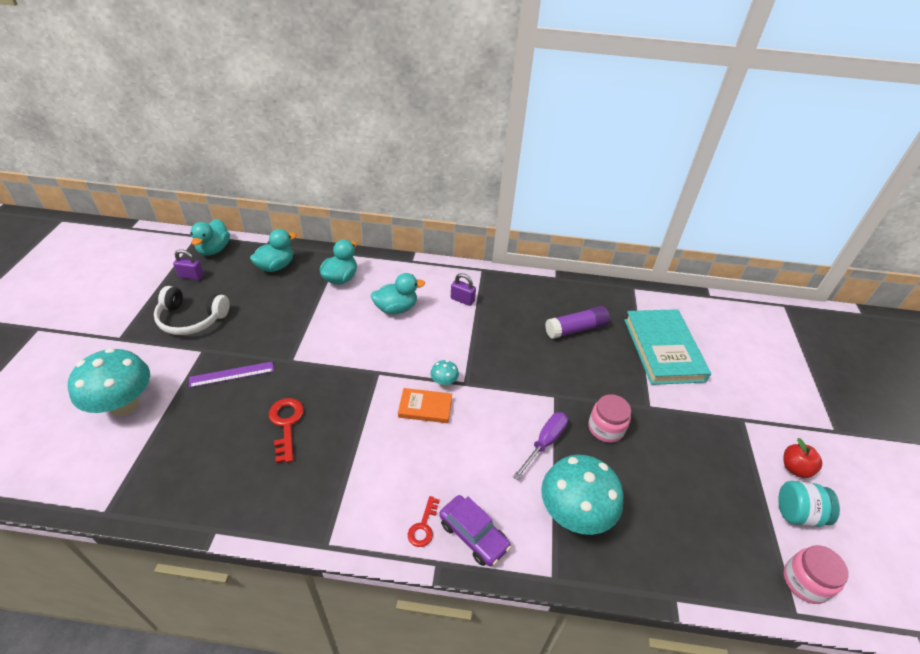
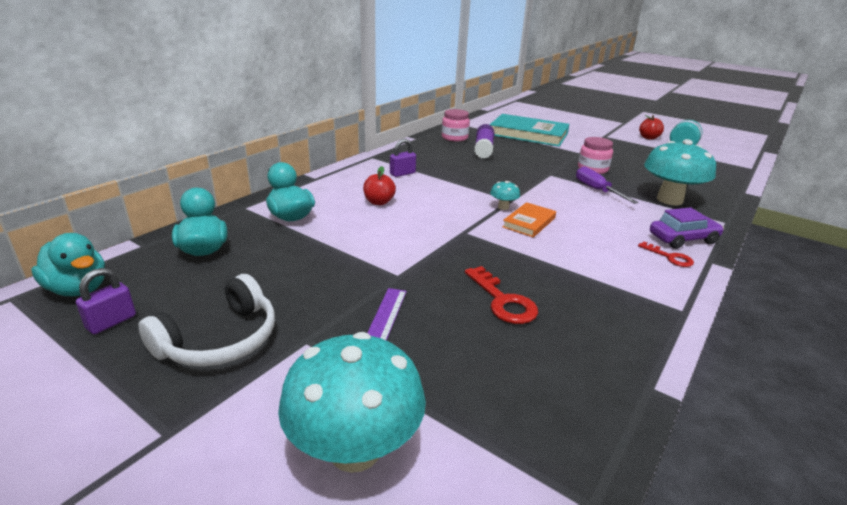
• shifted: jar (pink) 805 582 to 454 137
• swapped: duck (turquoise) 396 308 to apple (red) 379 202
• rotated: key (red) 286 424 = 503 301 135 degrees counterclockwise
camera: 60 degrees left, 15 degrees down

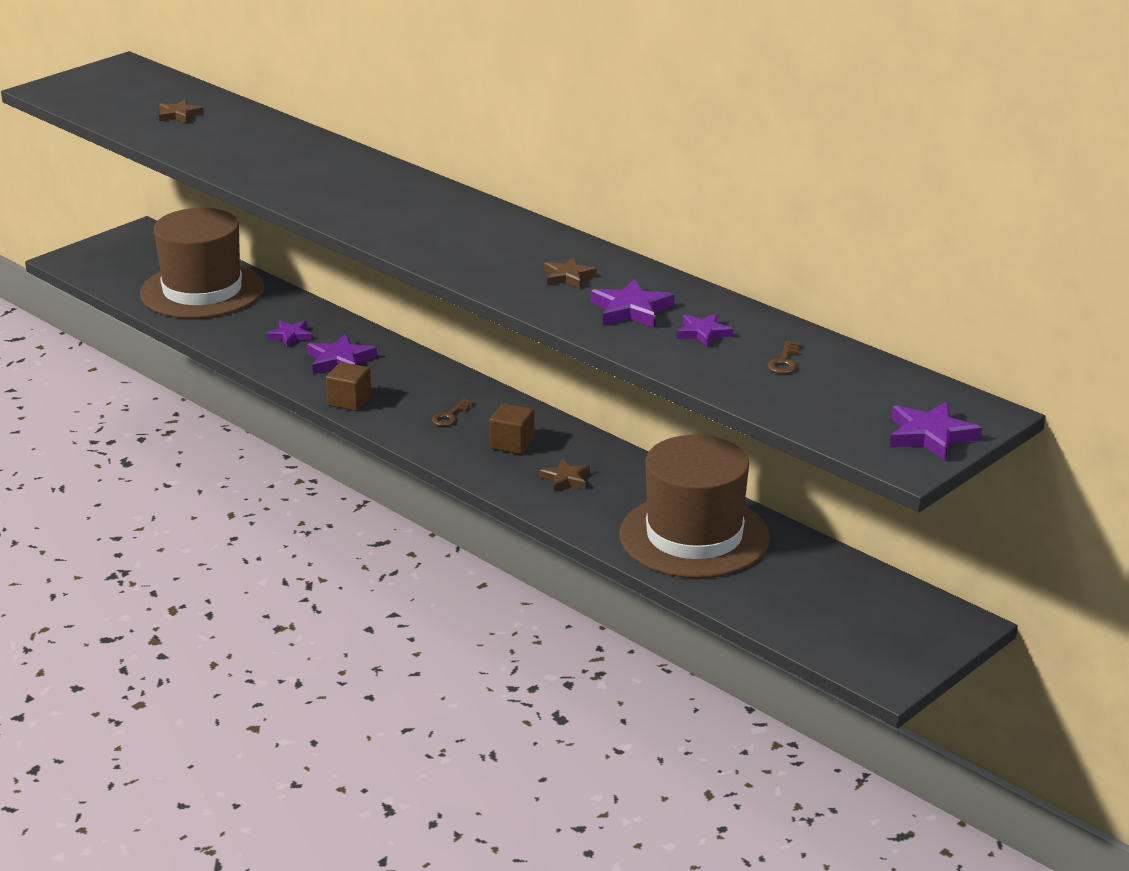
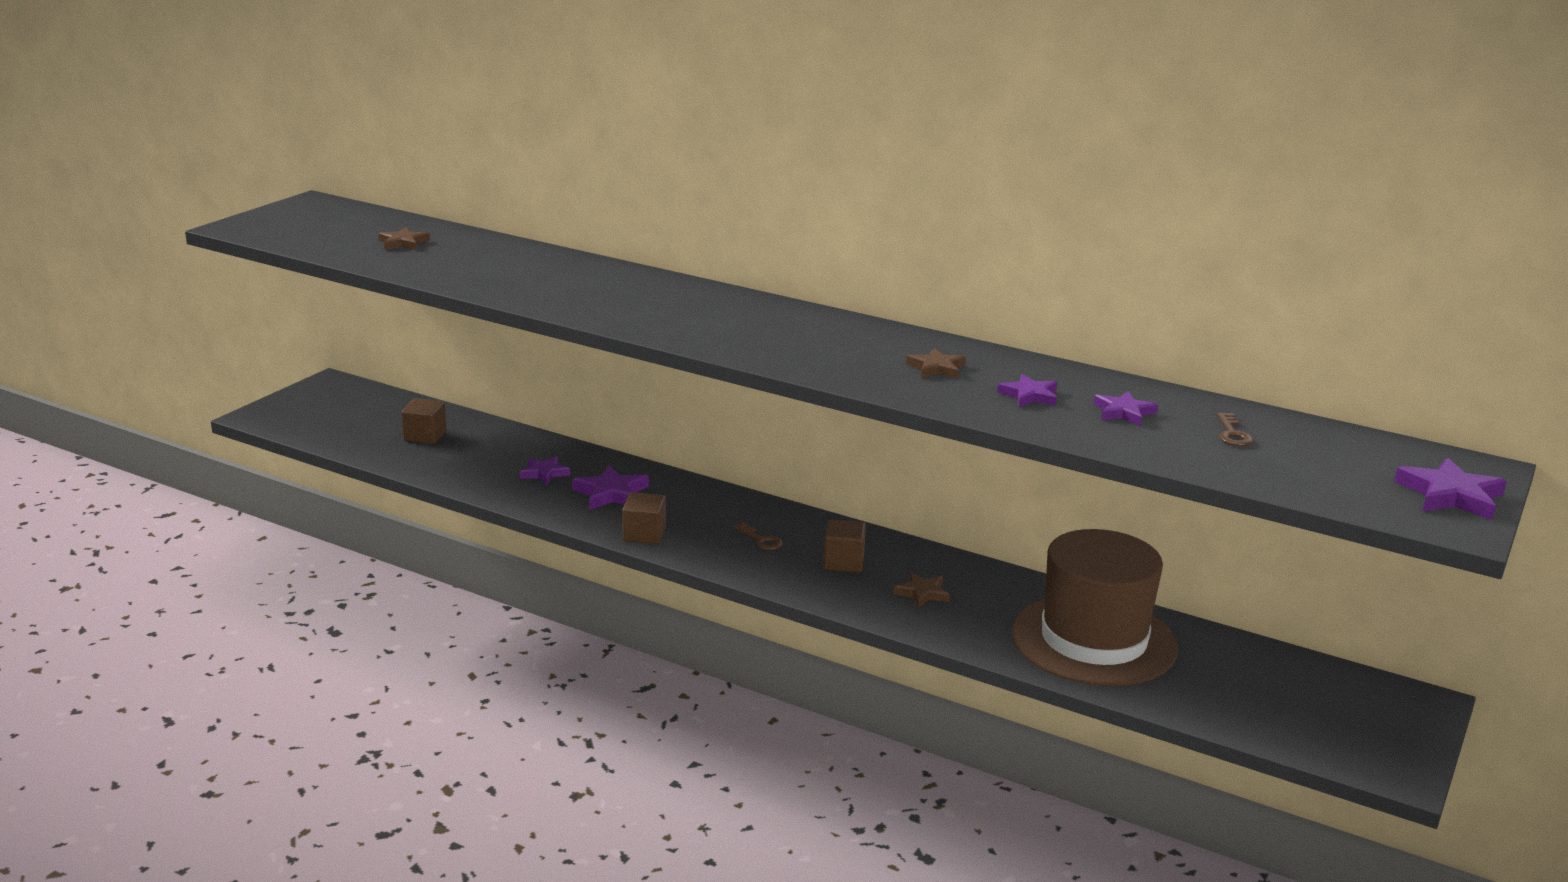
• swapped: hat (brown) 202 291 to cube (brown) 425 436
• rotated: key (brown) 450 416 = 761 540 60 degrees counterclockwise
• scaled: star (purple) 631 310 = 1029 395 x0.66
camera: 15 degrees left, 5 degrees down

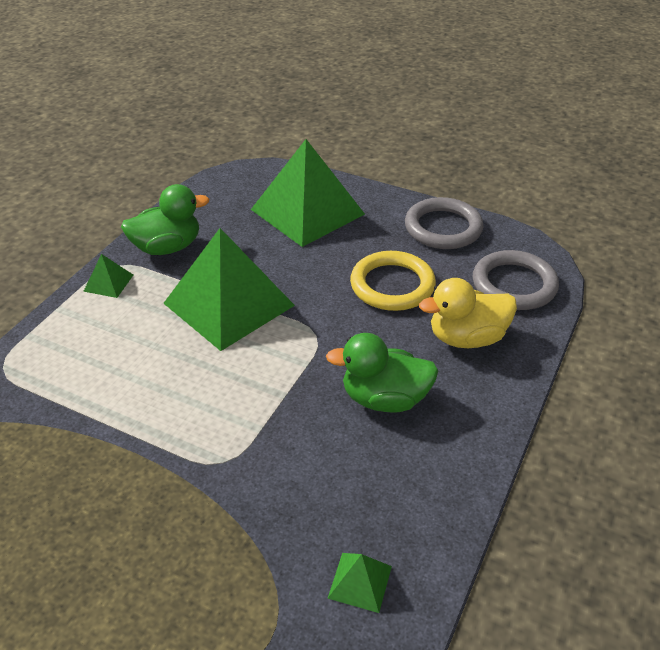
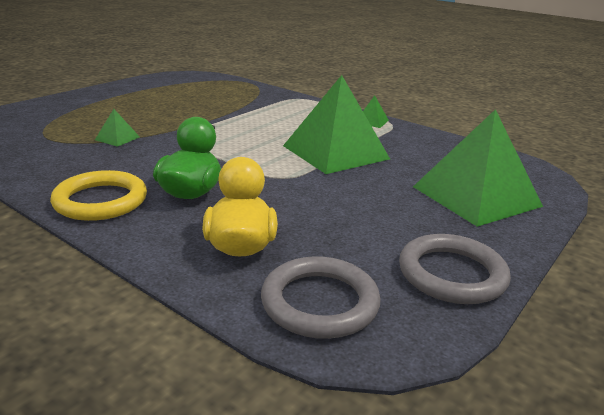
• gone: duck (green) 167 247
• shifted: pyramid (green) 360 582 to 117 138
• shifted: ring (yellow) 392 285 to 100 201
camera: 100 degrees right, 15 degrees down

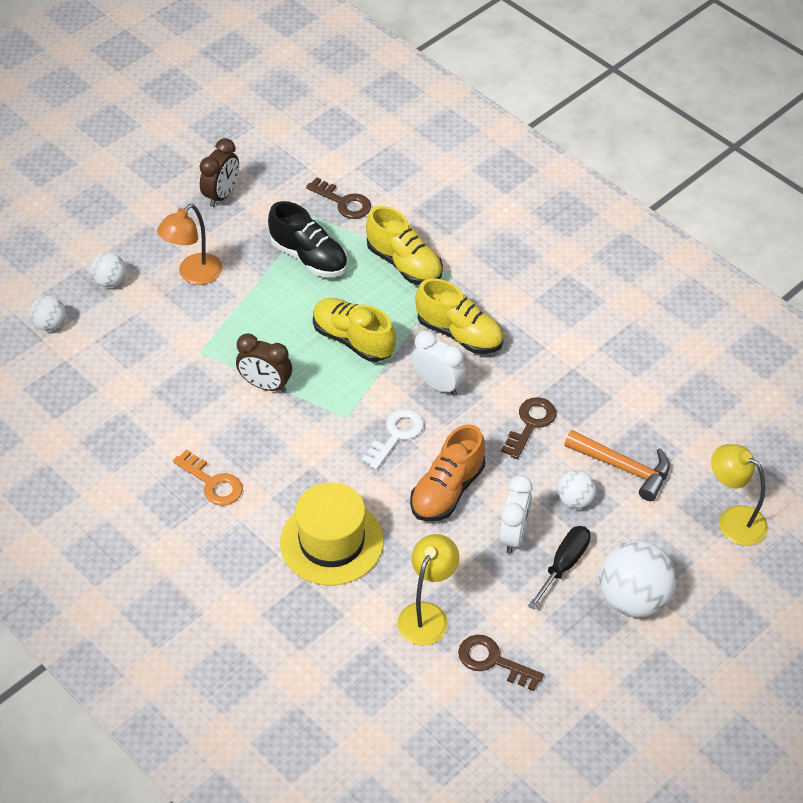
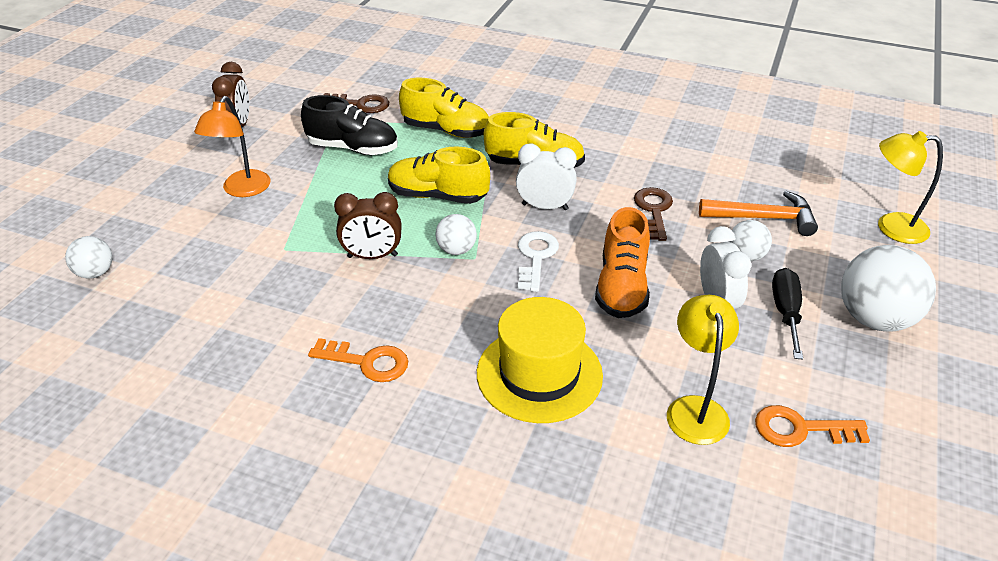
• shifted: ball (white) 110 281 to 456 250
• repainted: key (brown) 493 661 to key (orange) 801 429
camera: 25 degrees left, 10 degrees down

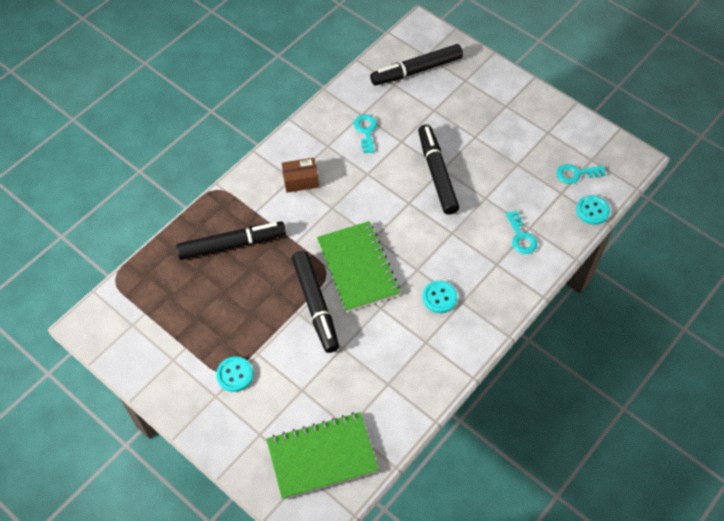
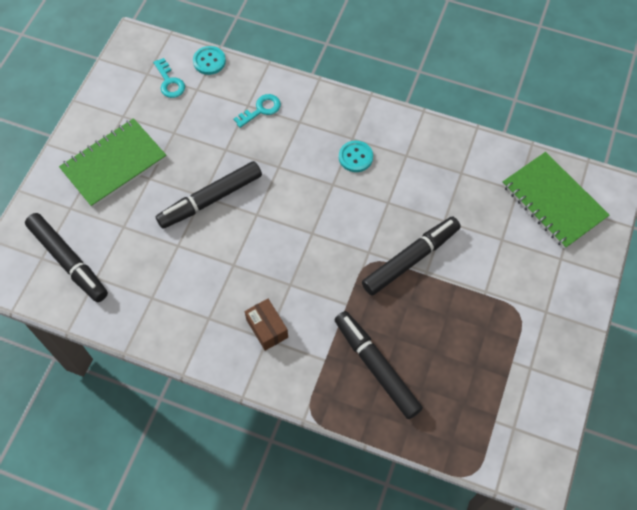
• gone: button (turquoise) 235 375
• gone: key (turquoise) 366 131
• shifted: notebook (green) 358 267 to 114 164
camera: 110 degrees left, 5 degrees up

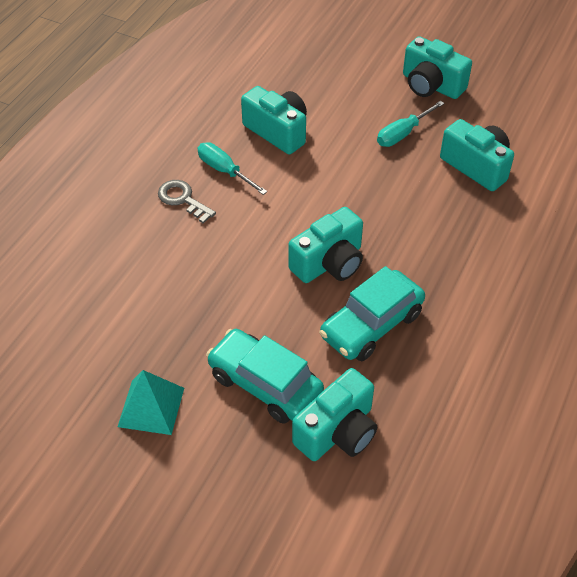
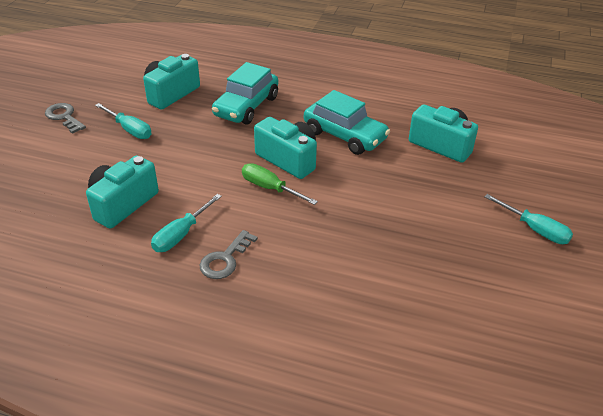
• gone: pyramid (turquoise) 151 407
• new: screwdriver (green) 269 188
• new: screwdriver (turquoise) 535 230
• shifted: car (turquoise) 265 384 to 246 106
• swapped: camera (turquoise) 431 85 to key (grey) 64 117
camera: 100 degrees left, 10 degrees down

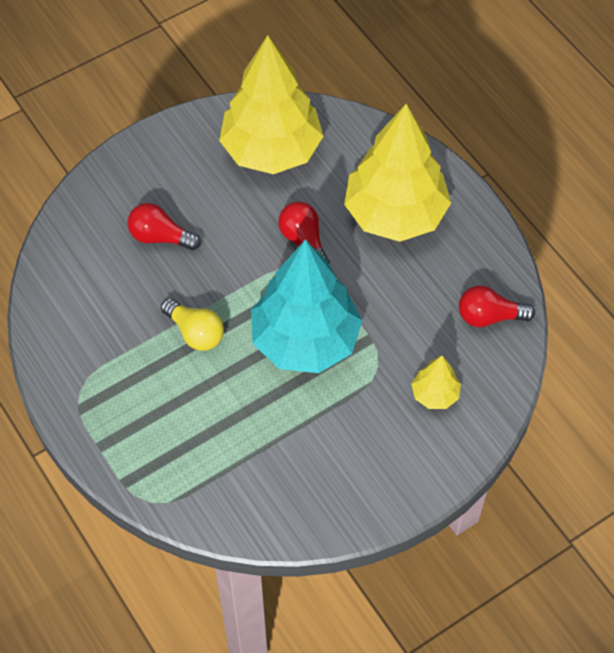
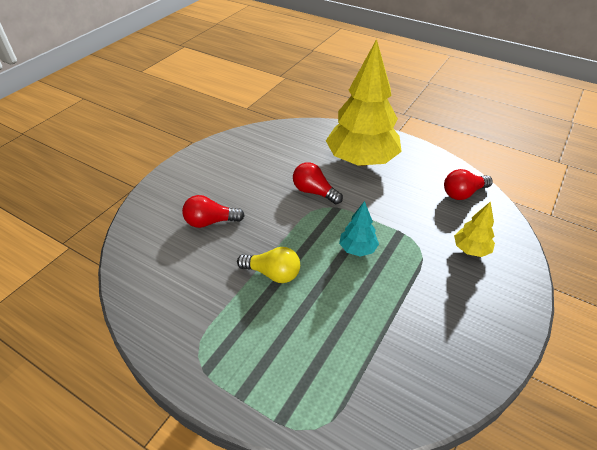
• gone: tree (yellow) 271 150
• scaled: tree (turquoise) 305 340 = 357 249 x0.44
camera: 25 degrees left, 15 degrees down

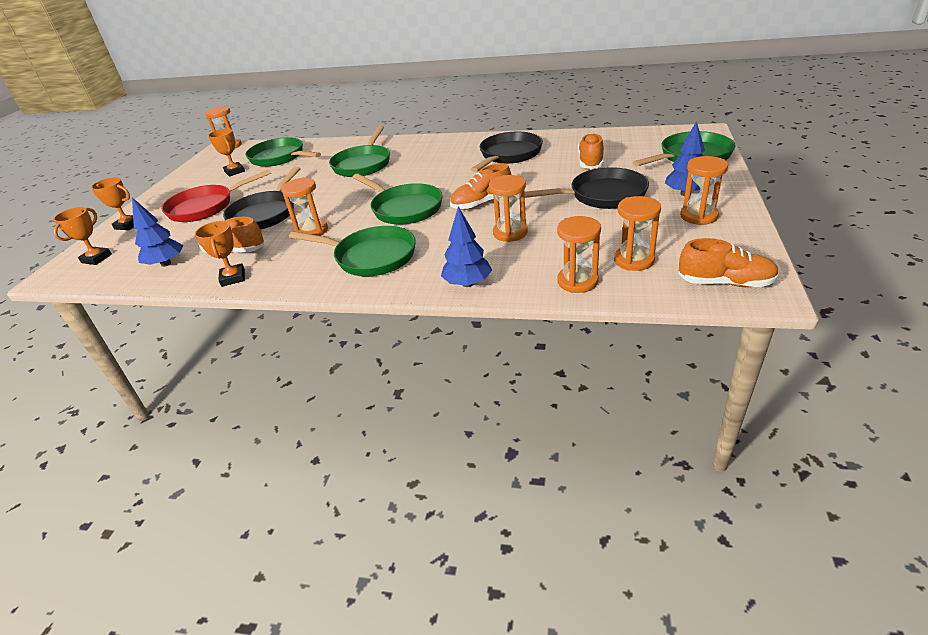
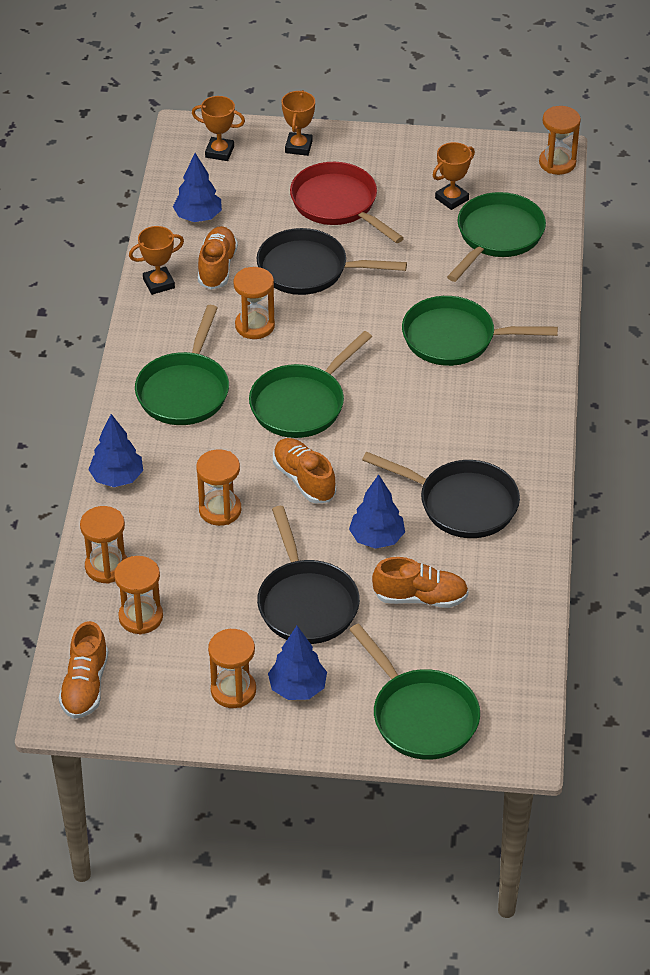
• new: tree (blue) 377 538
camera: 80 degrees right, 10 degrees up

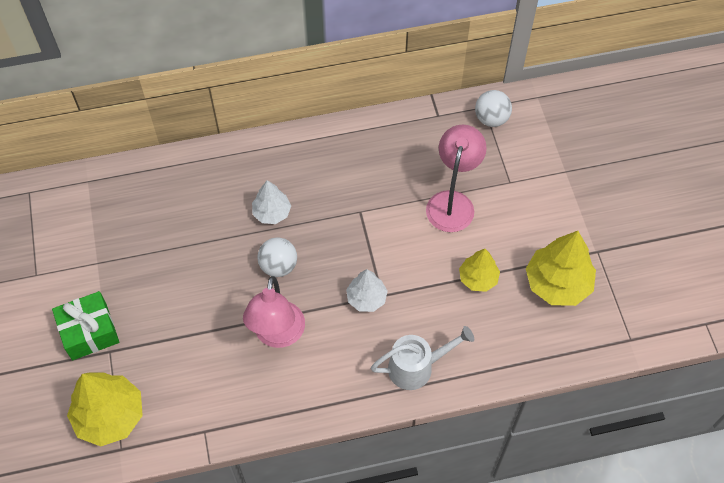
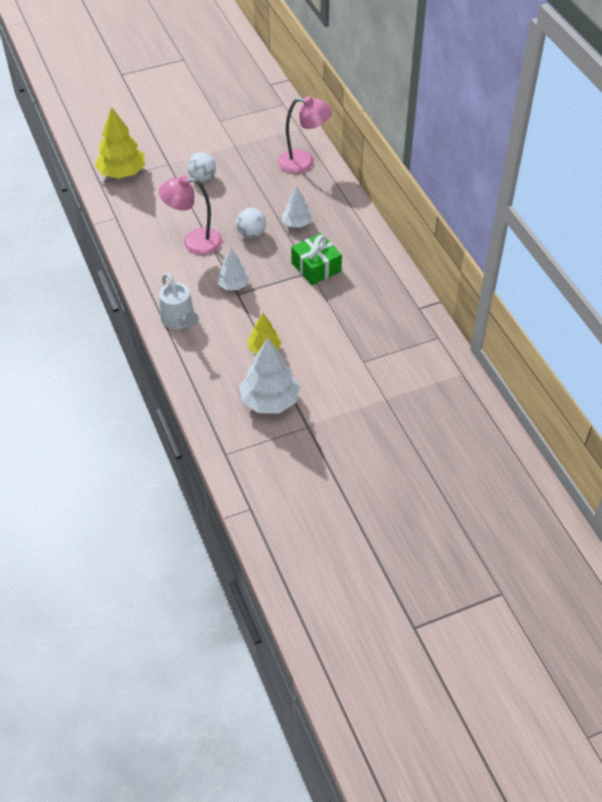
• shifted: gift (green) 89 332 to 316 267
• shifted: lamp (pink) 452 202 to 304 162
• shifted: ball (white) 491 119 to 202 178
• repainted: tree (yellow) 557 283 to tree (white) 270 401
camera: 80 degrees right, 10 degrees down

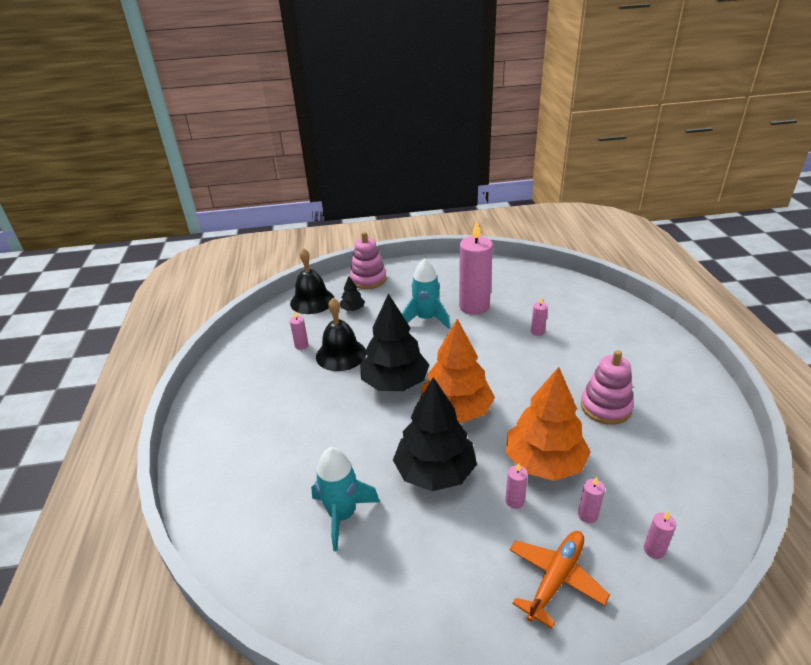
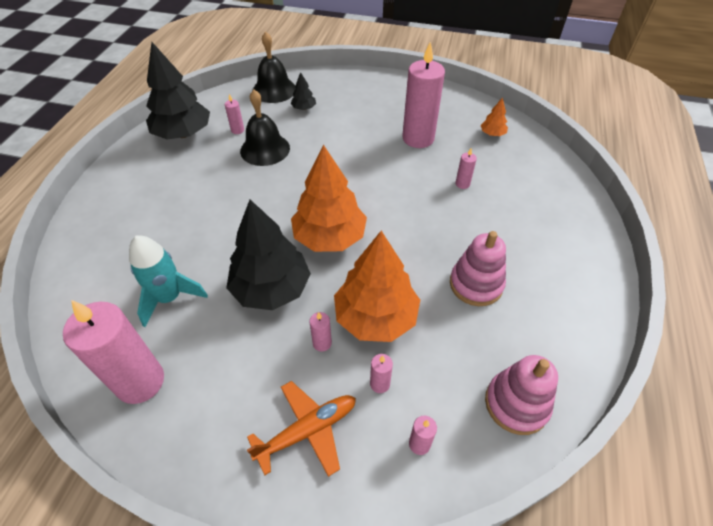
• gone: rocket (turquoise) 426 319
• new: candle (pink) 140 381
• new: tree (orange) 492 134
• shifted: stacking toy (pink) 368 279 to 516 404
• shifted: tree (black) 395 382 to 183 134
camera: 20 degrees right, 15 degrees up

